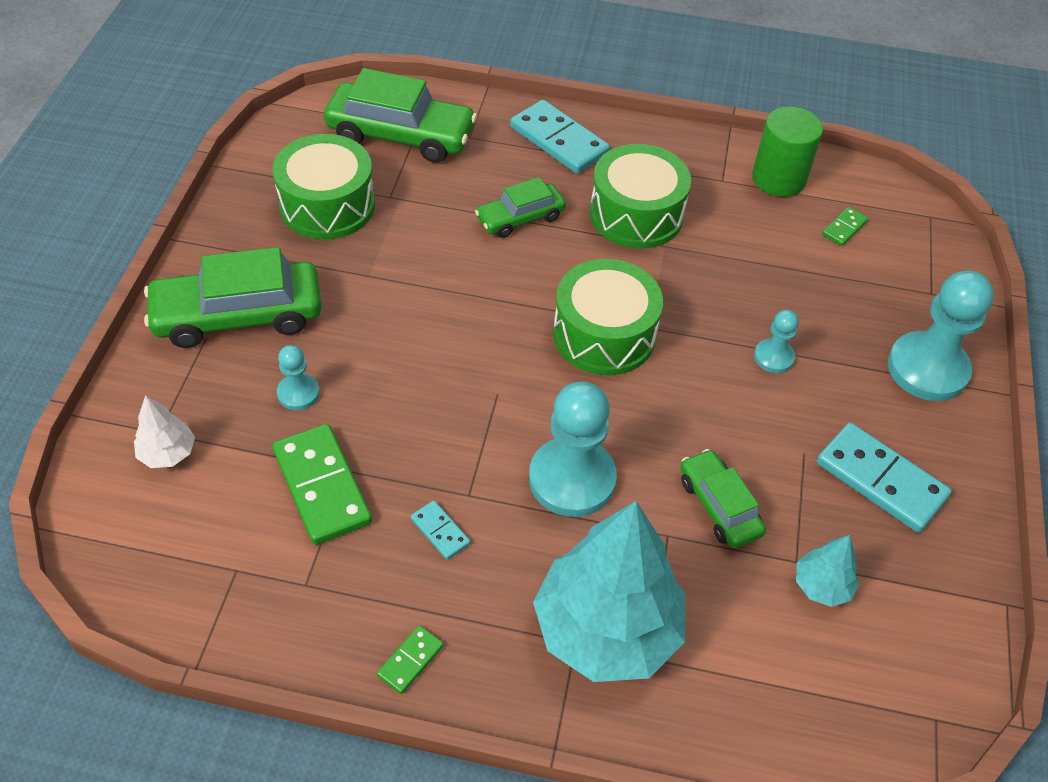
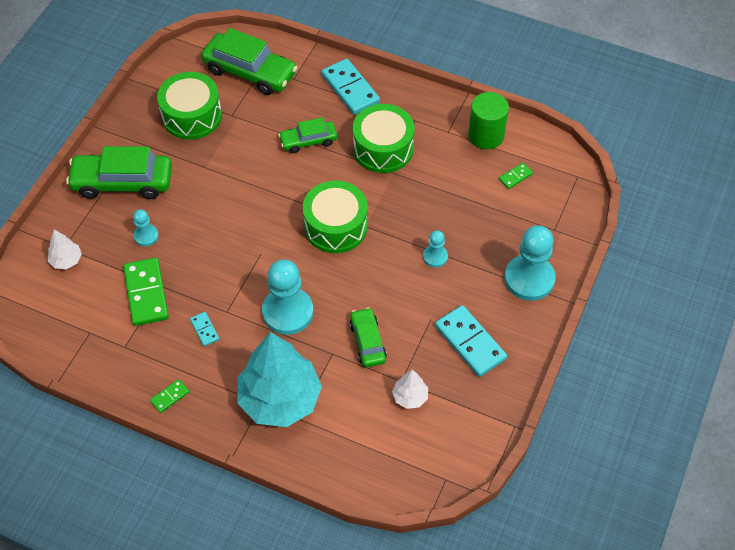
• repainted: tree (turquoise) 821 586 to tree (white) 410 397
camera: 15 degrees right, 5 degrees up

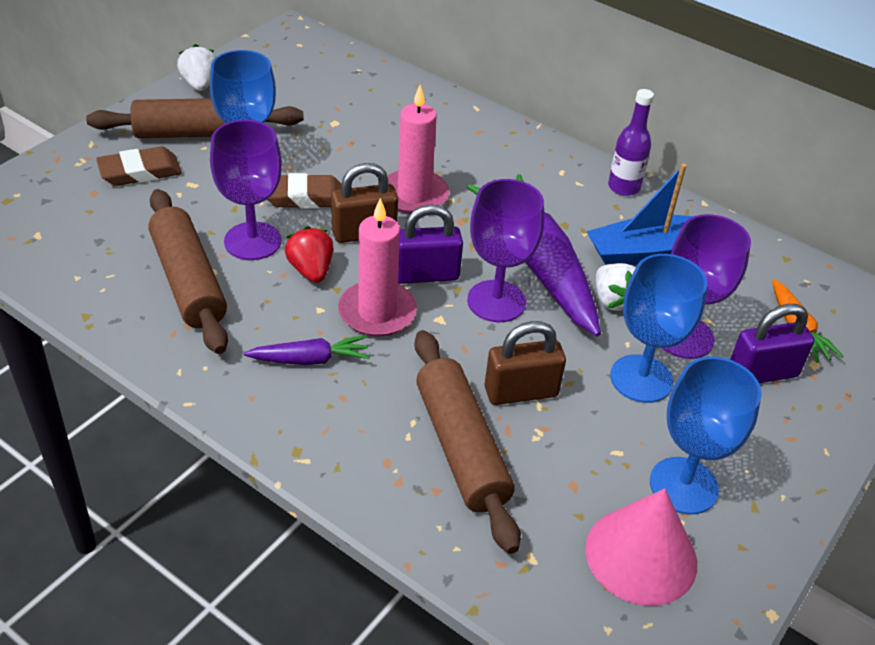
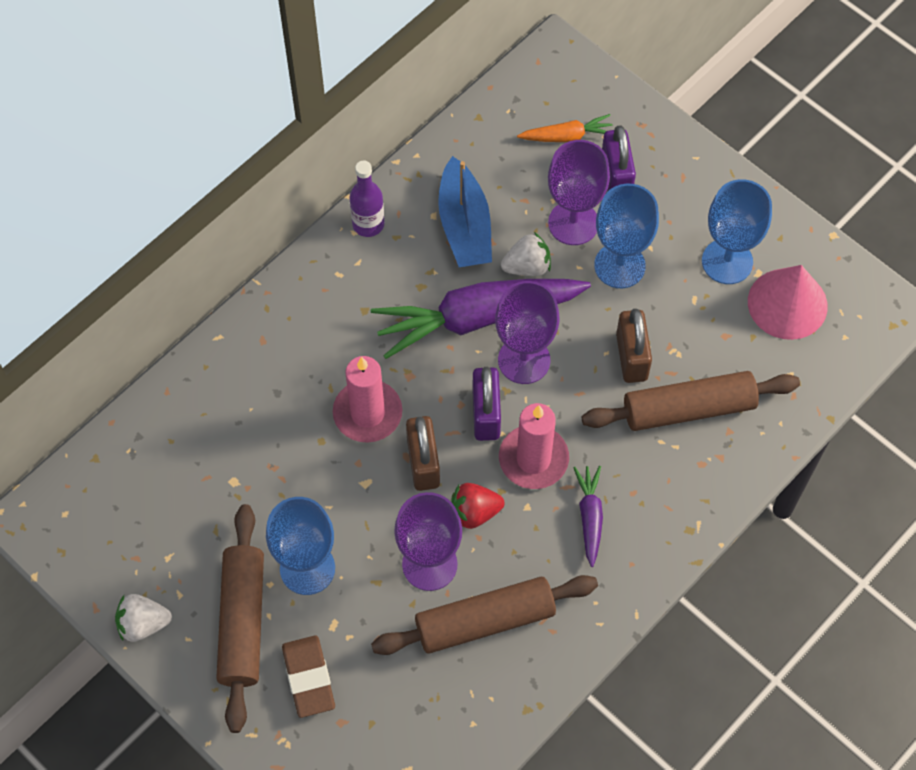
• gone: eraser (brown) 304 197
camera: 80 degrees left, 20 degrees up

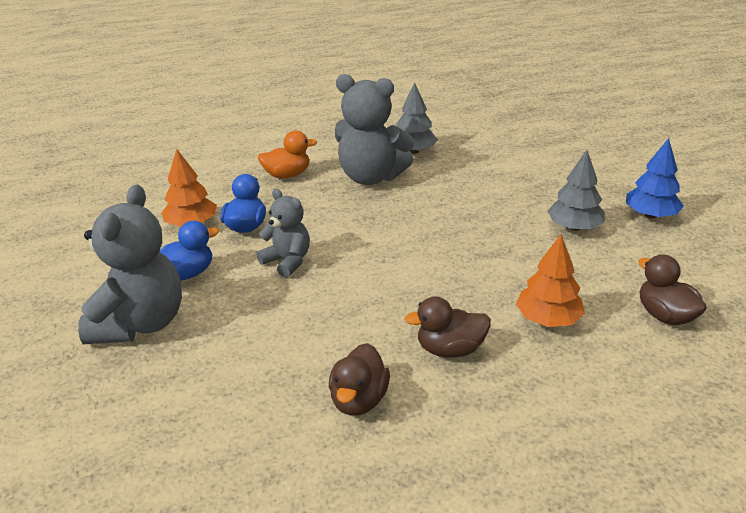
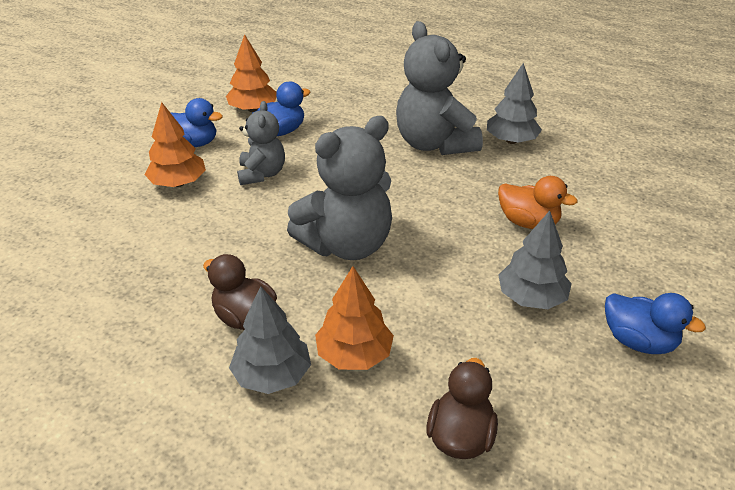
• gone: duck (brown) 359 400
• new: tree (orange) 178 183
• new: tree (grey) 272 375
• shifted: teddy bear (grey) 140 323 to 347 245
• shifted: duck (orange) 287 175 to 528 222
• swapped: tree (blue) 650 215 to duck (blue) 638 341
camera: 45 degrees right, 5 degrees up

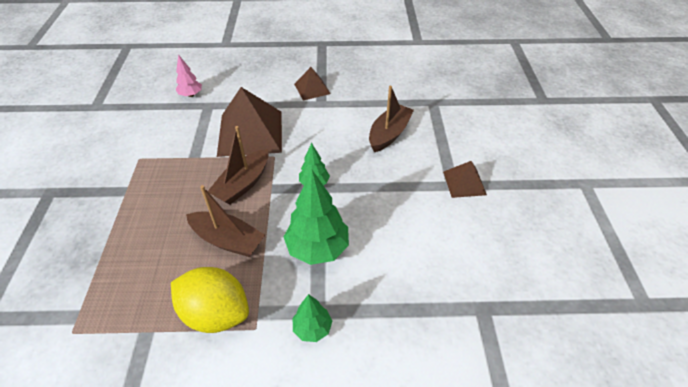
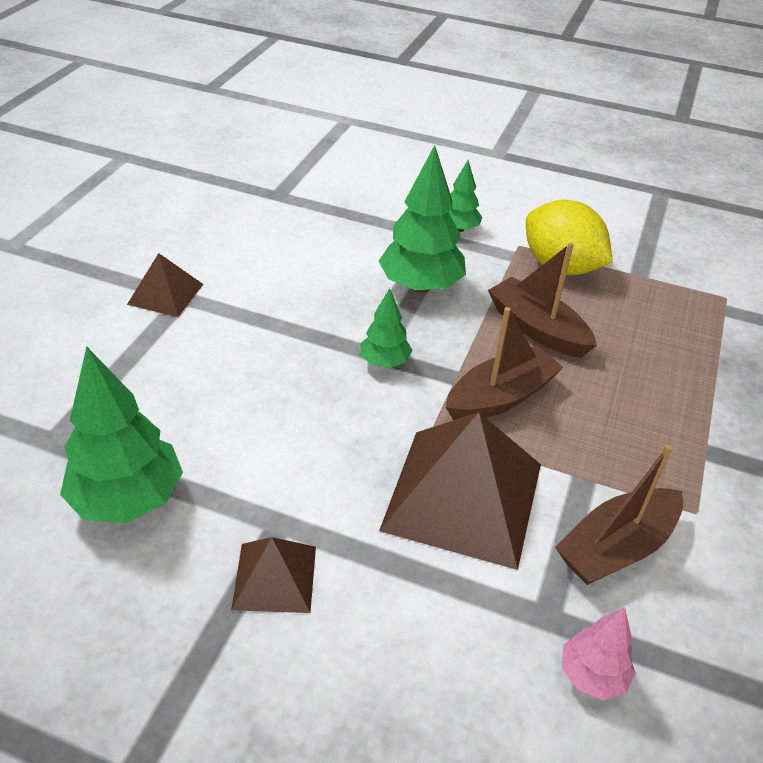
• new: tree (green) 128 499
• shifted: boat (brown) 389 134 to 616 547
camera: 160 degrees left, 5 degrees down

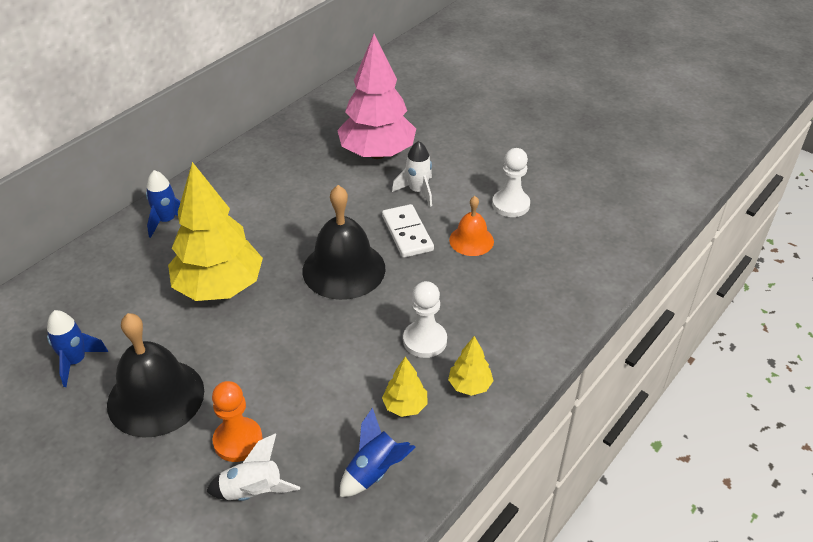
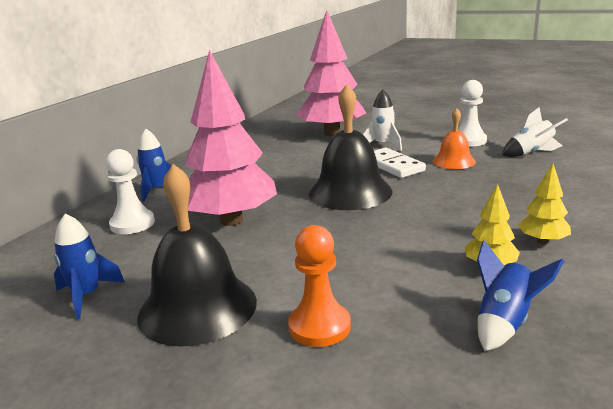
• shifted: rocket (white) 253 492 to 531 153
• shifted: pawn (white) 425 340 to 132 224
• repainted: tree (yellow) 219 287 to tree (pink) 231 220
camera: 10 degrees left, 20 degrees down

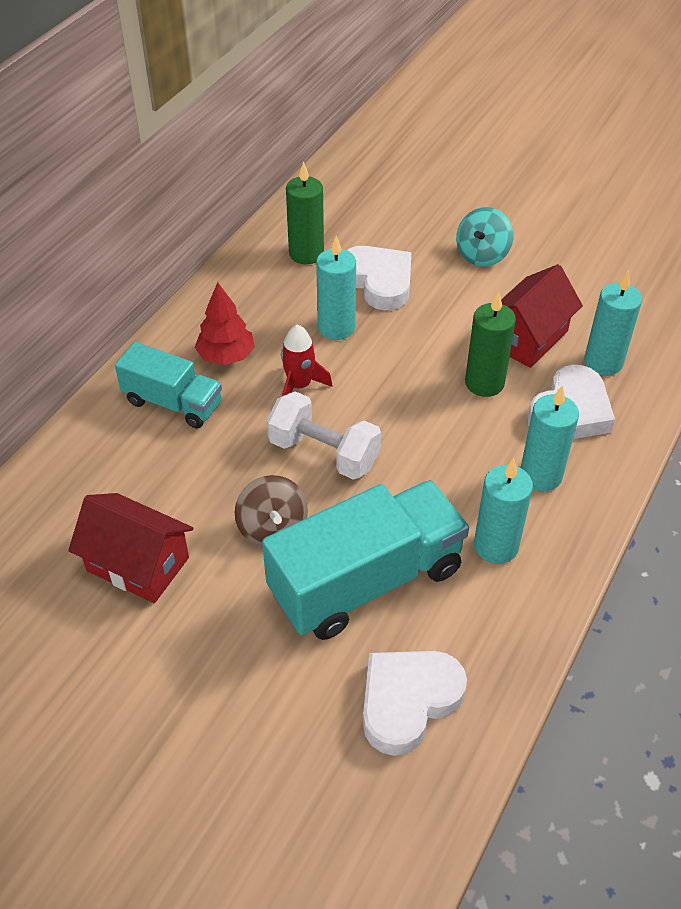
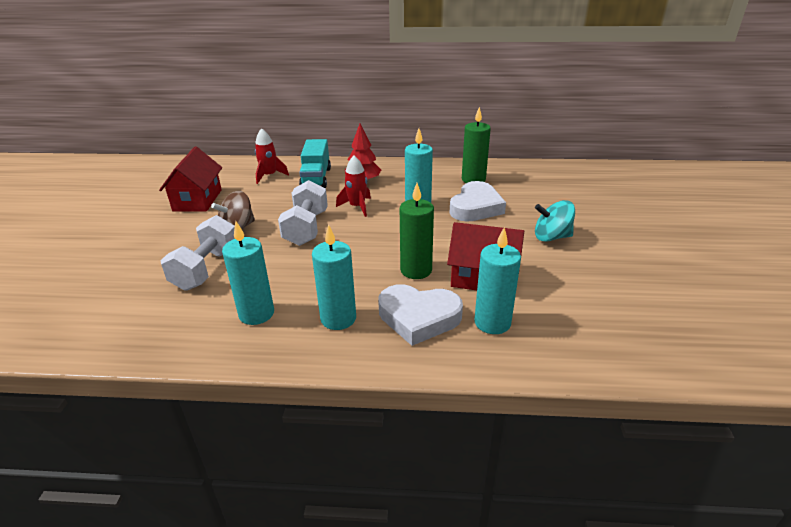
• gone: heart (white) 408 701
• new: rocket (red) 269 176
• swapped: truck (turquoise) 366 581 to dumbbell (white) 207 269
camera: 65 degrees right, 15 degrees down

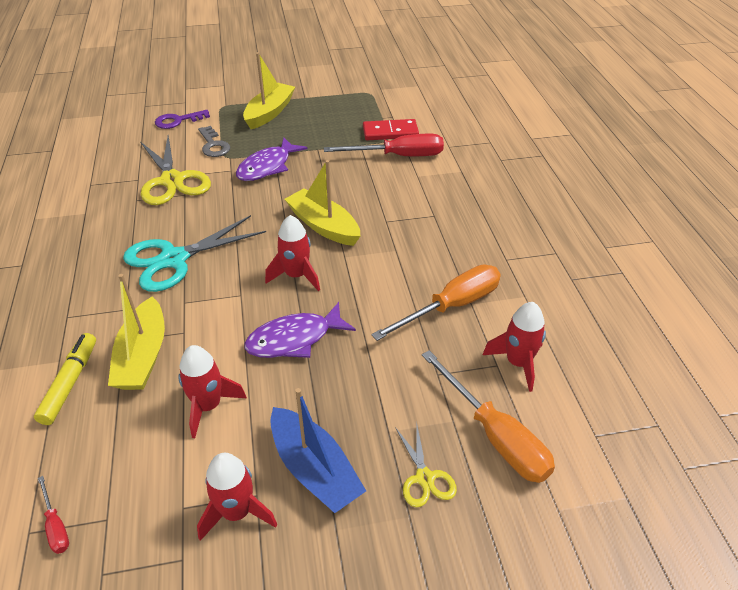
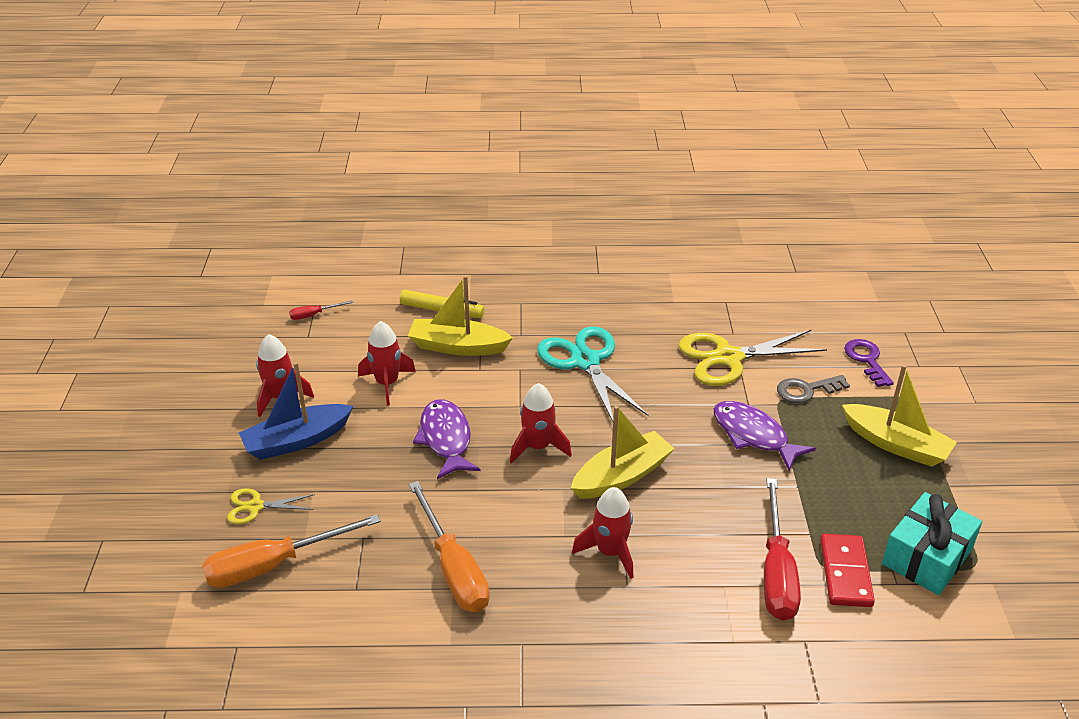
• new: gift (turquoise) 926 557
• shifted: rocket (red) 518 363 to 610 552
camera: 100 degrees right, 5 degrees down

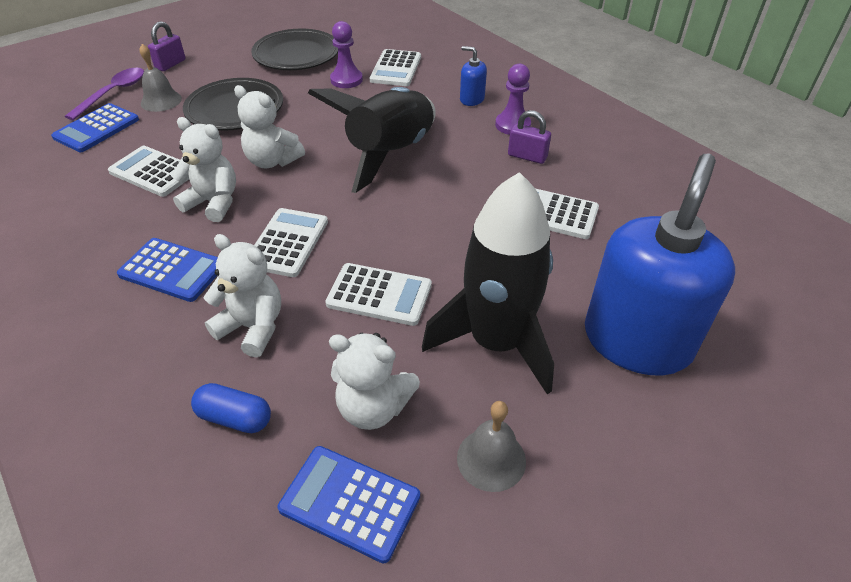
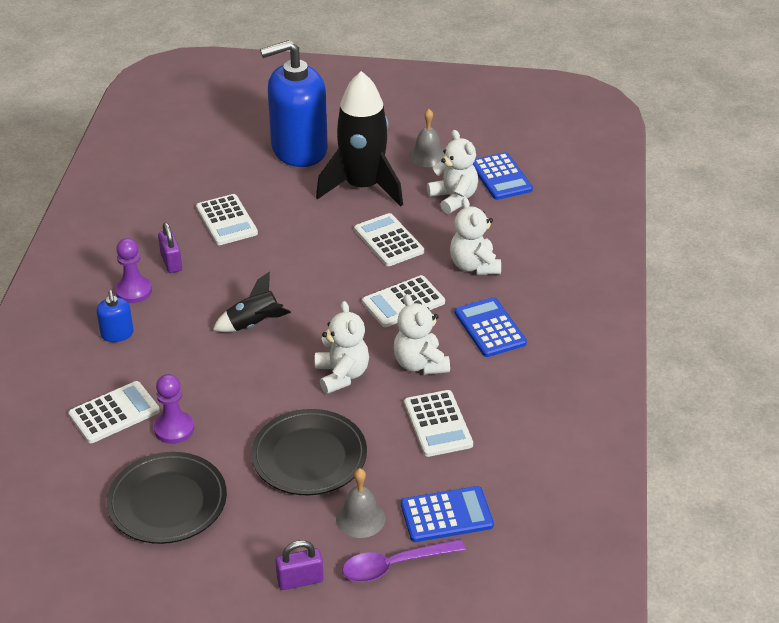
• gone: capsule (blue) 235 417
• scaled: rocket (black) 391 154 = 253 324 x0.50
camera: 135 degrees left, 5 degrees down

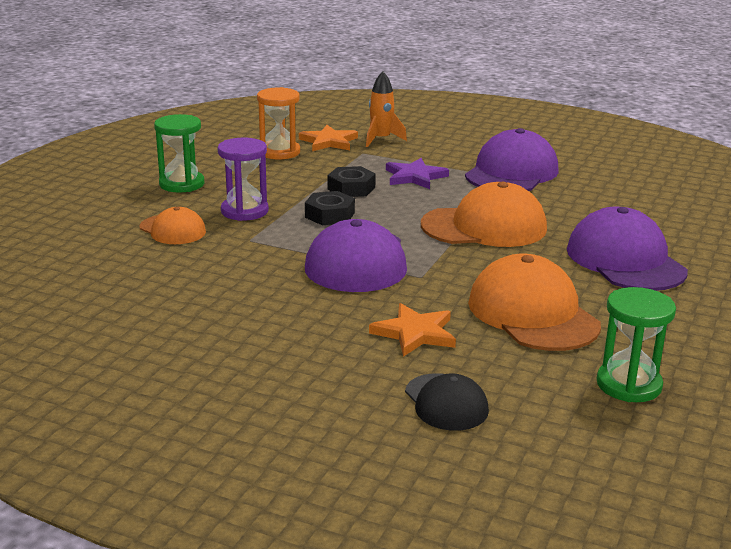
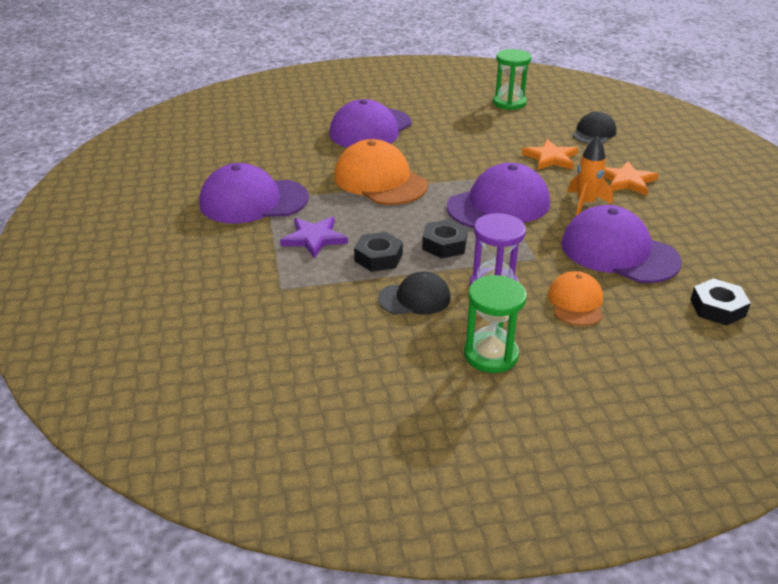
• gone: hourglass (orange) 279 152
• gone: cap (orange) 533 314
• new: cap (black) 414 298
• new: cap (purple) 619 252
• new: nut (black) 717 308
• shifted: star (orange) 329 142 to 627 181
• shifted: rocket (orange) 381 139 to 585 203
camera: 125 degrees left, 10 degrees up

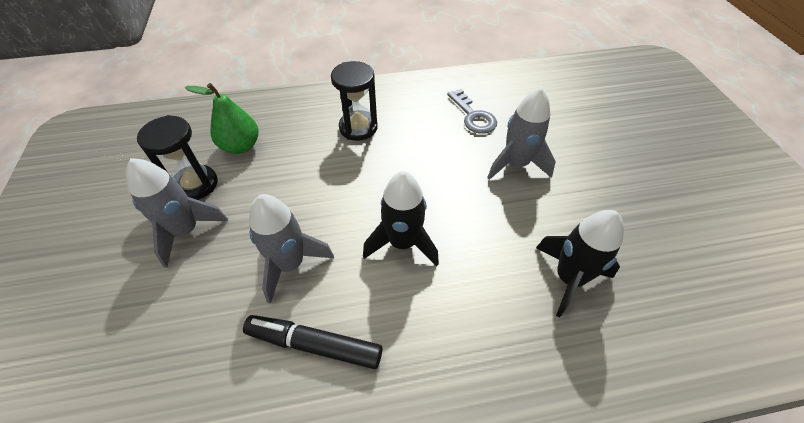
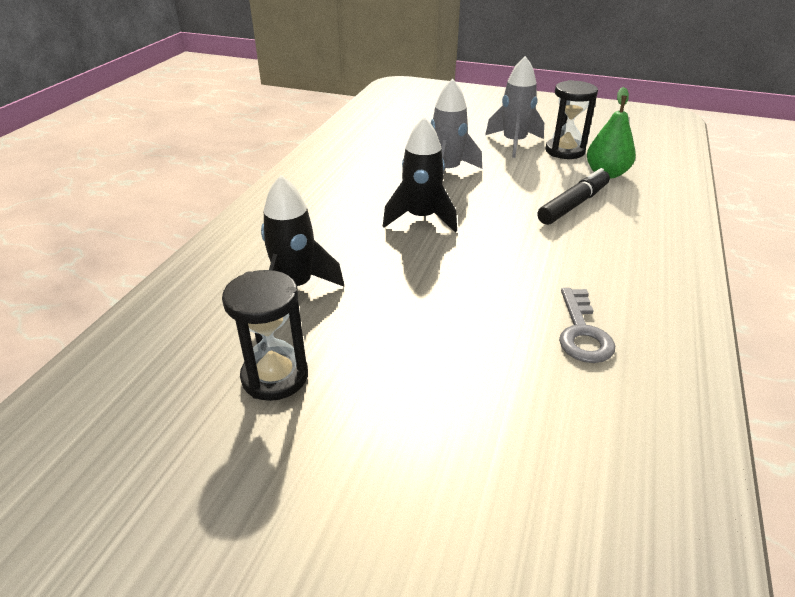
• gone: rocket (grey) 516 164
• shifted: marker (black) 314 345 to 573 205
• shifted: hourglass (black) 358 127 to 275 376
• rotated: key (grey) 473 116 = 582 332 90 degrees counterclockwise
camera: 120 degrees right, 15 degrees down

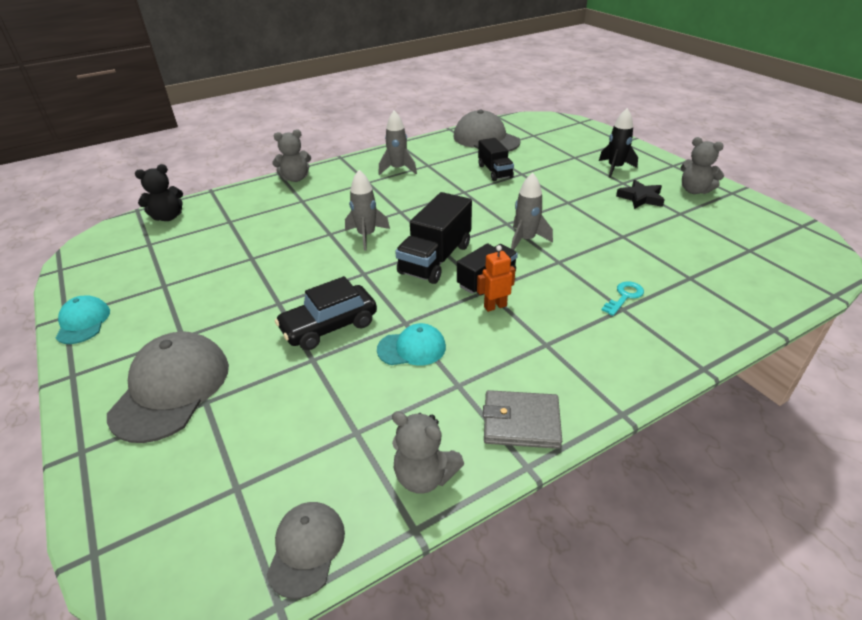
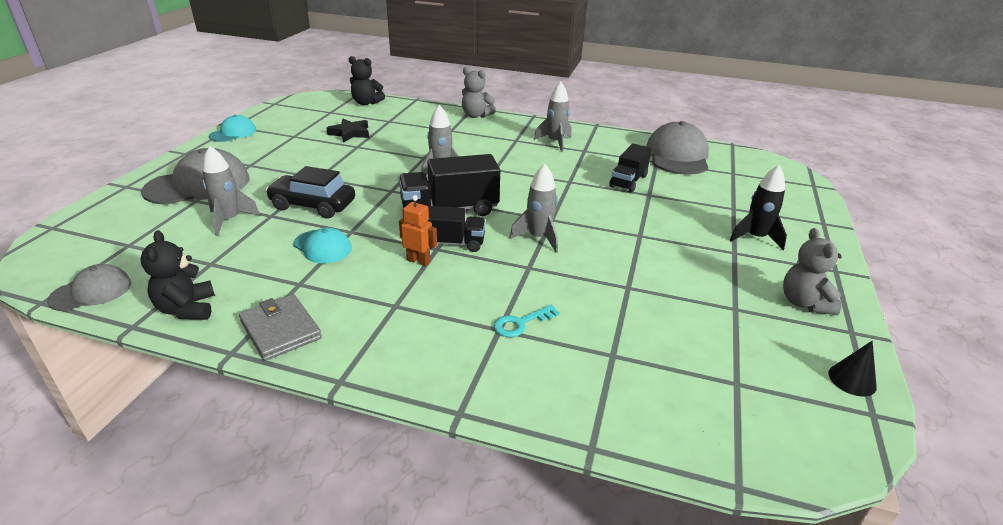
• new: rocket (grey) 229 220
• new: cone (black) 852 380
• shifted: star (black) 640 198 to 350 133
• repainted: teddy bear (grey) 424 476 to teddy bear (black) 187 309
• rotated: key (turquoise) 624 296 = 520 323 150 degrees clockwise
camera: 45 degrees right, 5 degrees down

